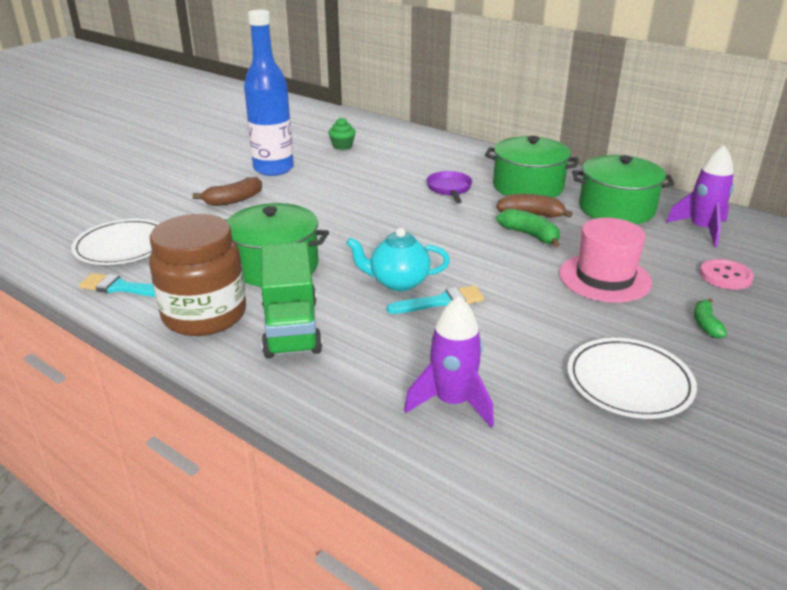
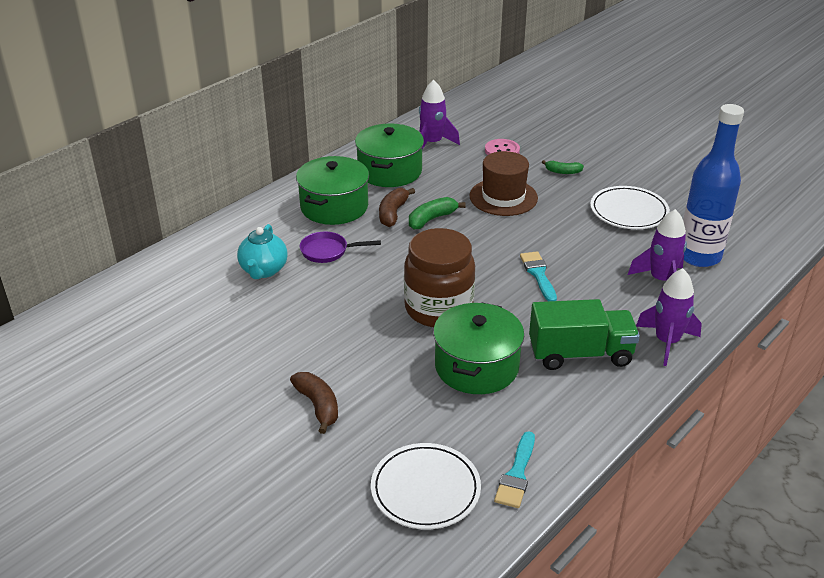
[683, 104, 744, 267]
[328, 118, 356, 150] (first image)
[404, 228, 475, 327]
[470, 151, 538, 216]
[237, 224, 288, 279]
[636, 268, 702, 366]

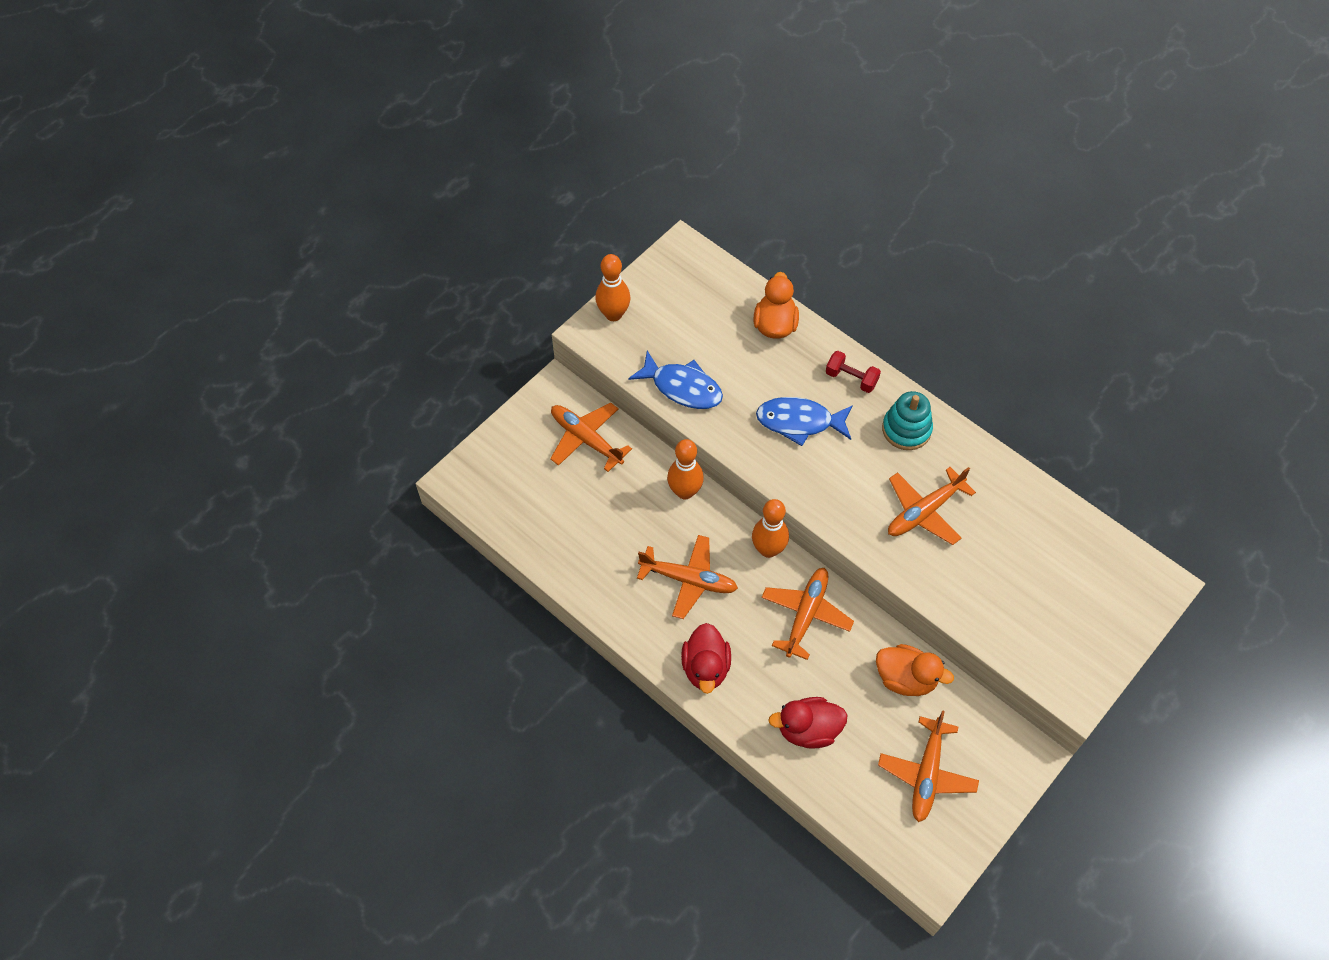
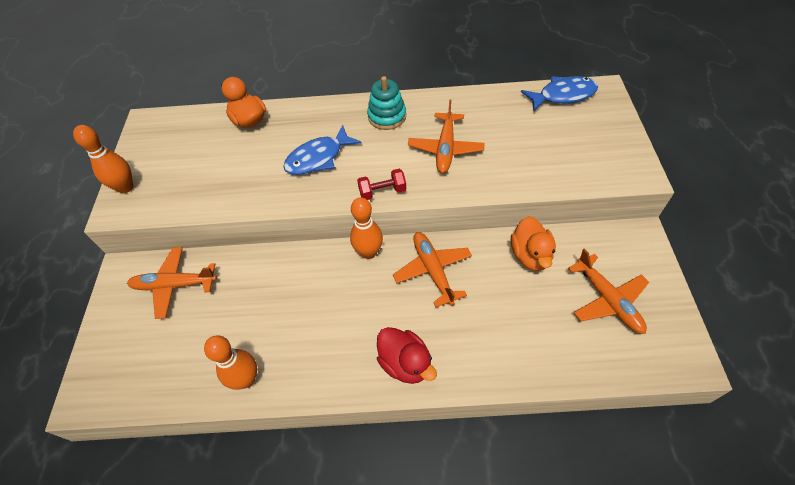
[521, 76, 598, 111]
[357, 169, 406, 200]
[204, 335, 257, 390]
[637, 535, 738, 619] (first image)
[511, 216, 556, 271]
[768, 697, 848, 749] (first image)

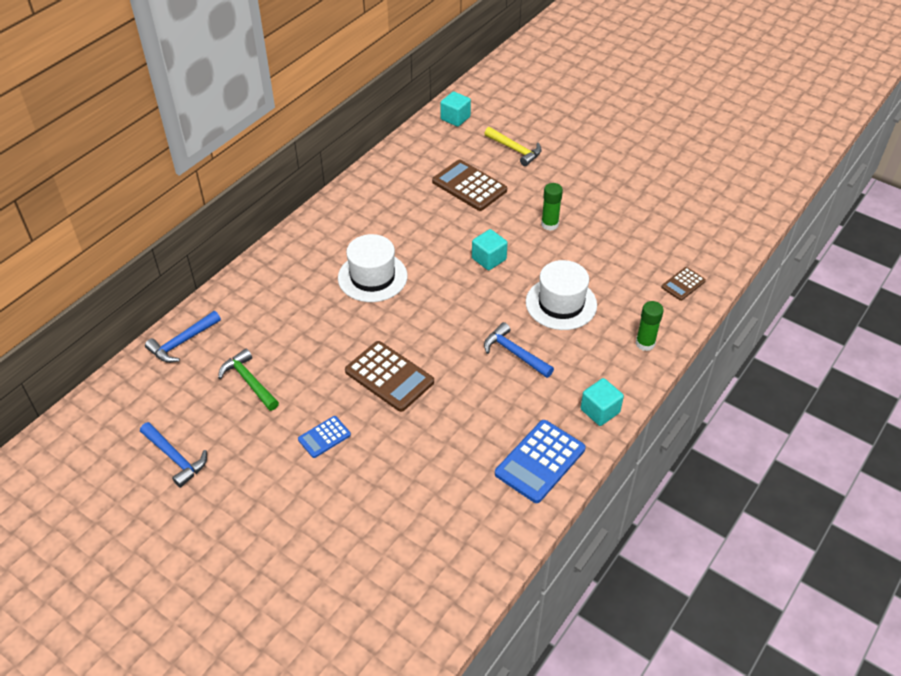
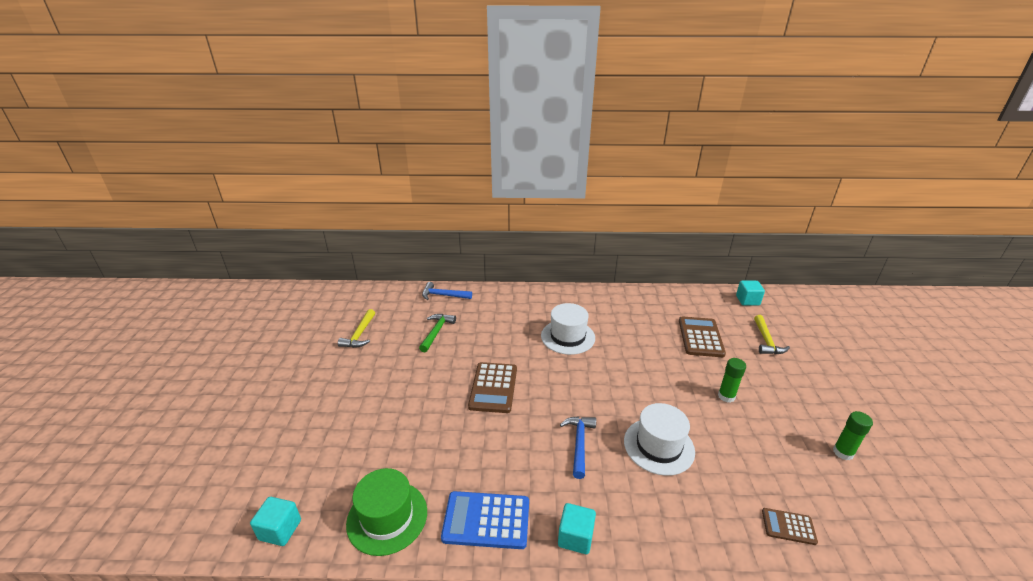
[250, 497, 301, 546]
[833, 411, 873, 460]
[298, 416, 351, 458] (first image)
[338, 309, 375, 348]
[346, 468, 427, 556]

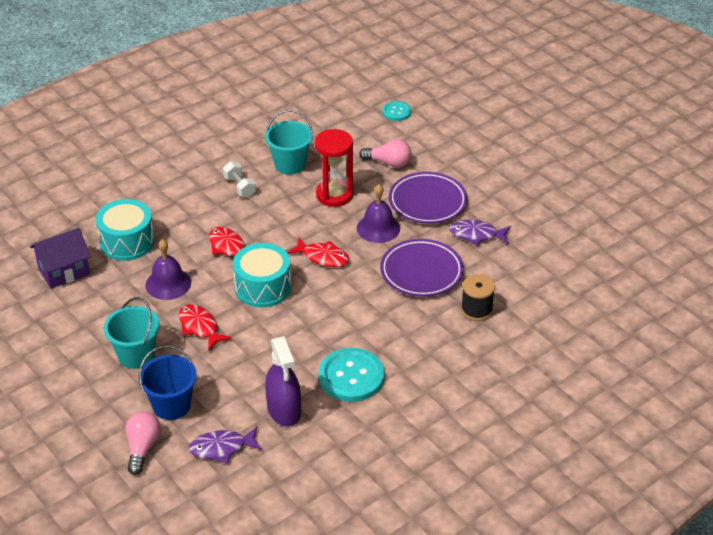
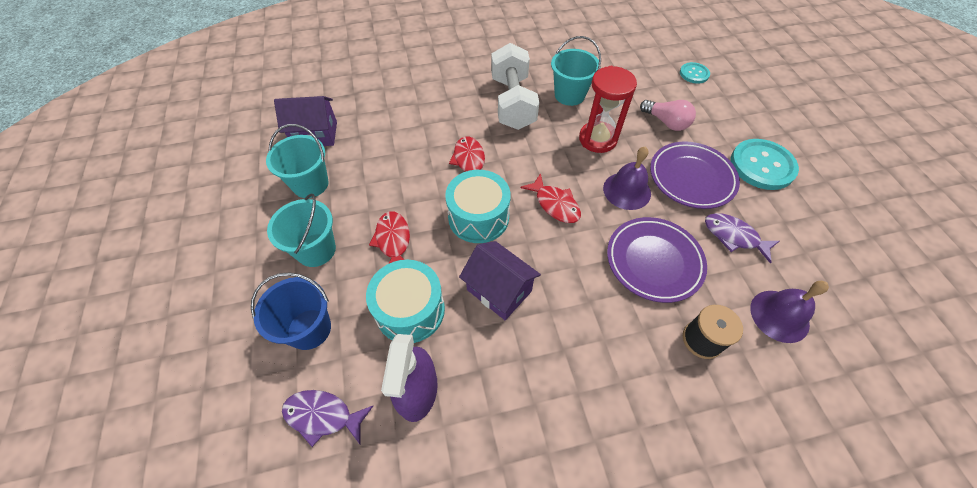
[491, 43, 539, 130]
[366, 260, 445, 343]
[750, 281, 829, 343]
[731, 139, 799, 190]
[125, 411, 161, 475] (first image)
[266, 124, 329, 198]
[459, 241, 541, 320]

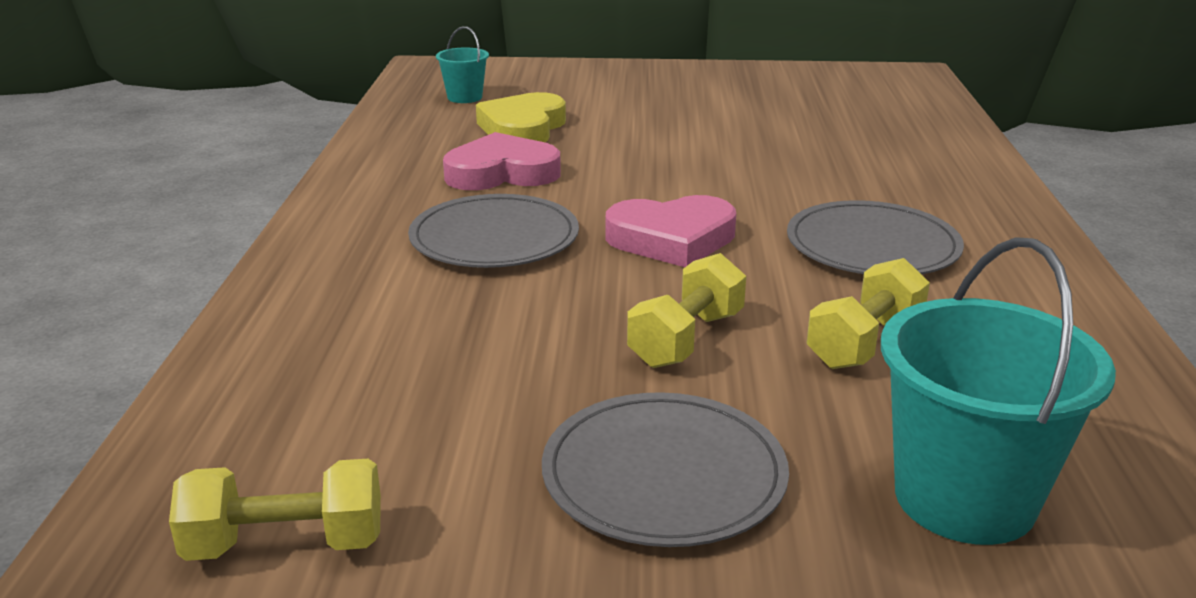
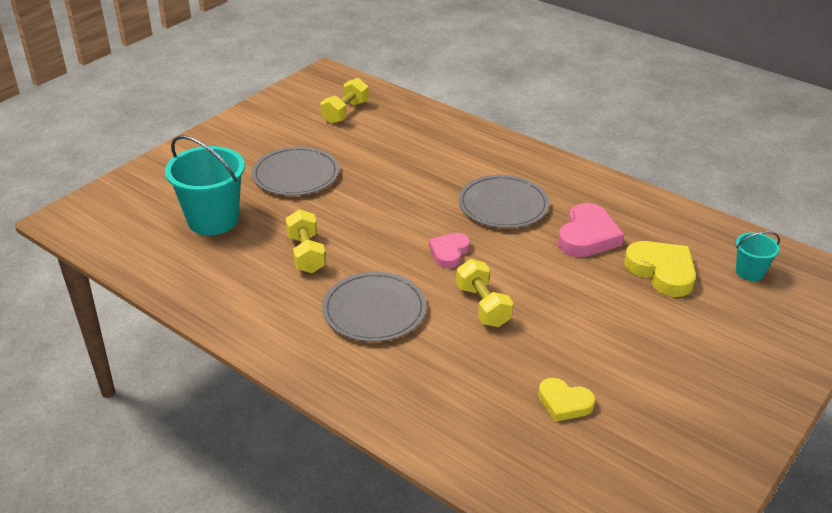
[429, 233, 470, 268]
[456, 259, 513, 327]
[538, 378, 595, 422]

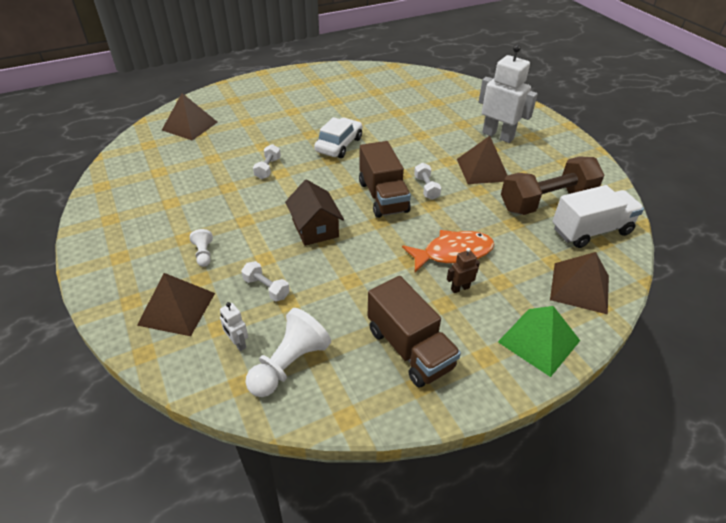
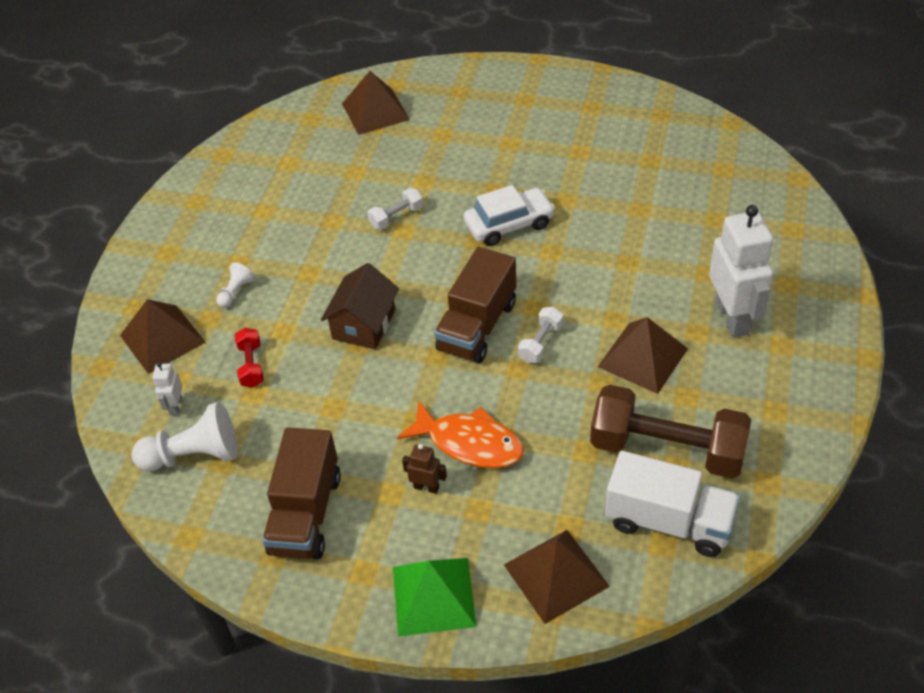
[235, 328, 264, 388]

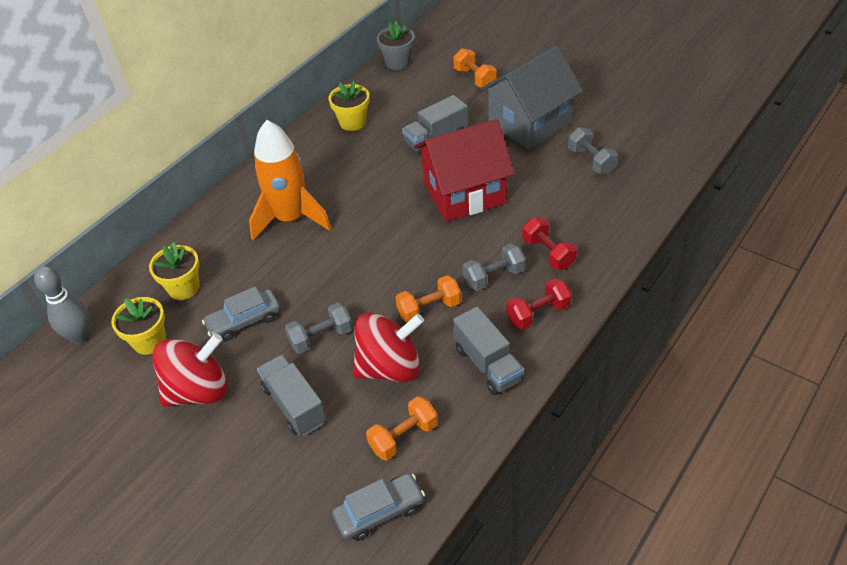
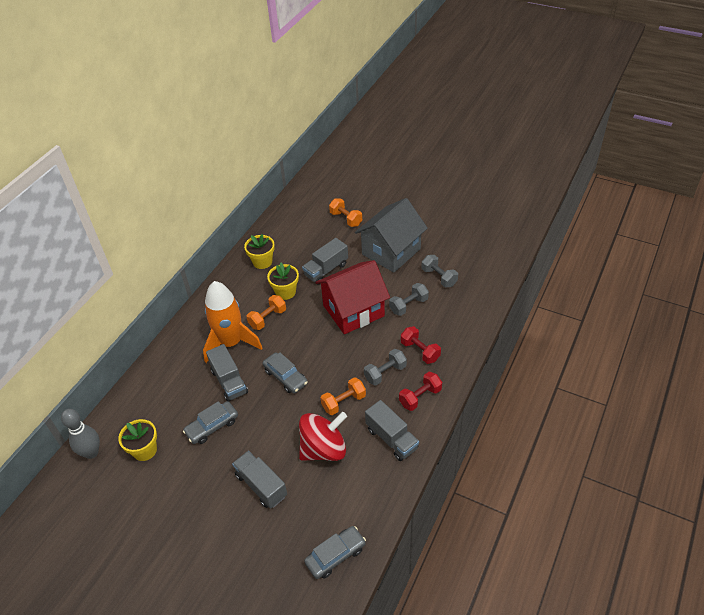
[377, 22, 415, 70] (first image)
[267, 263, 299, 300]
[389, 283, 429, 316]
[152, 333, 228, 407] (first image)
[246, 295, 286, 330]
[206, 344, 248, 402]
[263, 352, 308, 393]

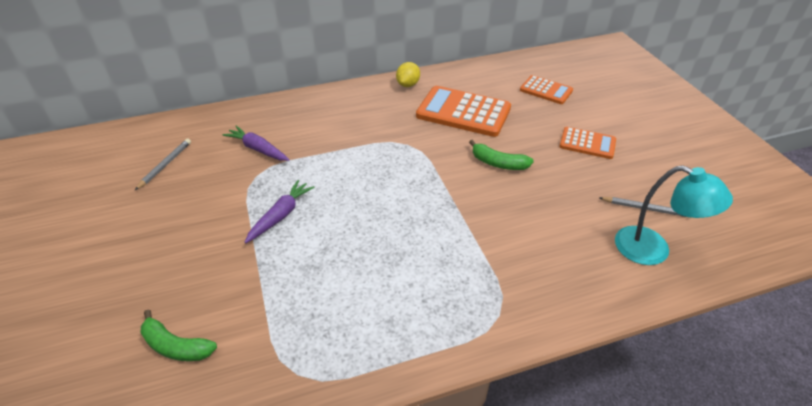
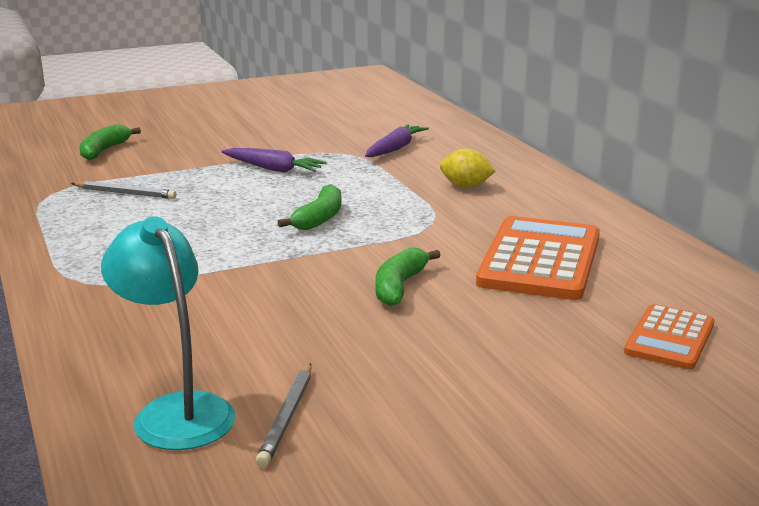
[440, 148, 495, 188]
[559, 127, 616, 159] (first image)
[71, 181, 177, 199]
[101, 216, 236, 450]
[278, 184, 341, 230]

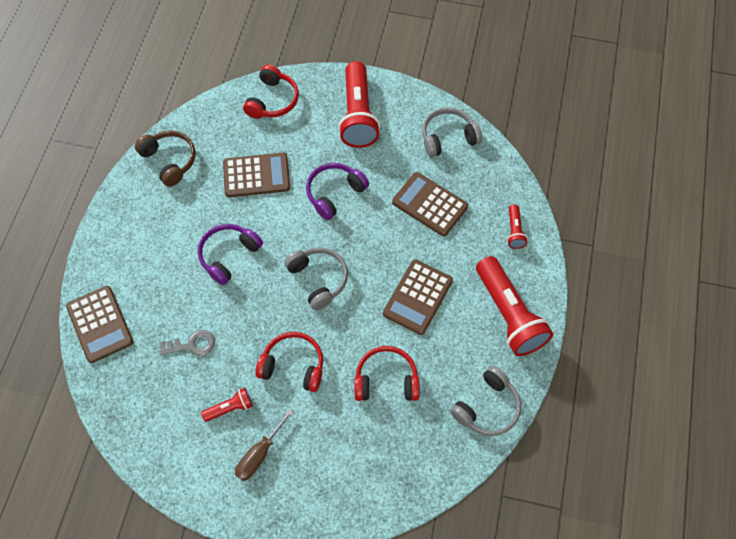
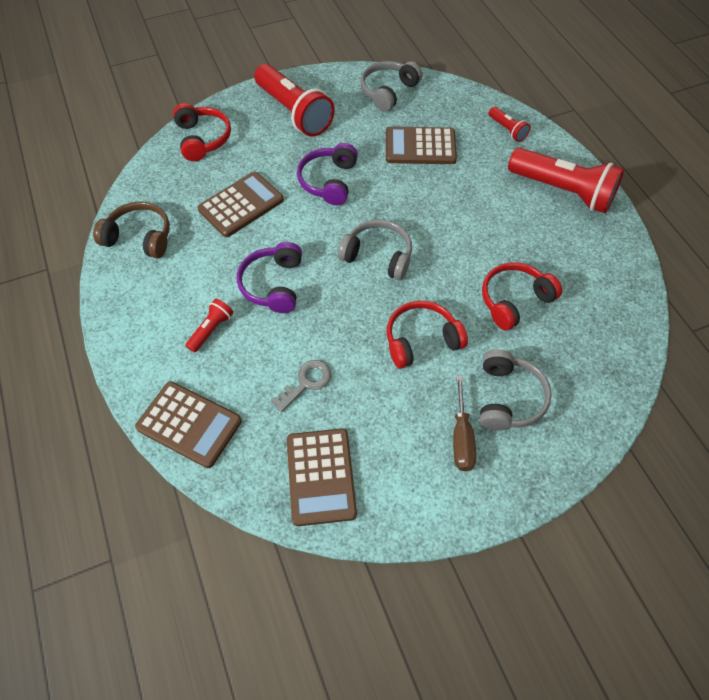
[287, 428, 357, 526]
[479, 349, 552, 431]
[185, 299, 233, 353]

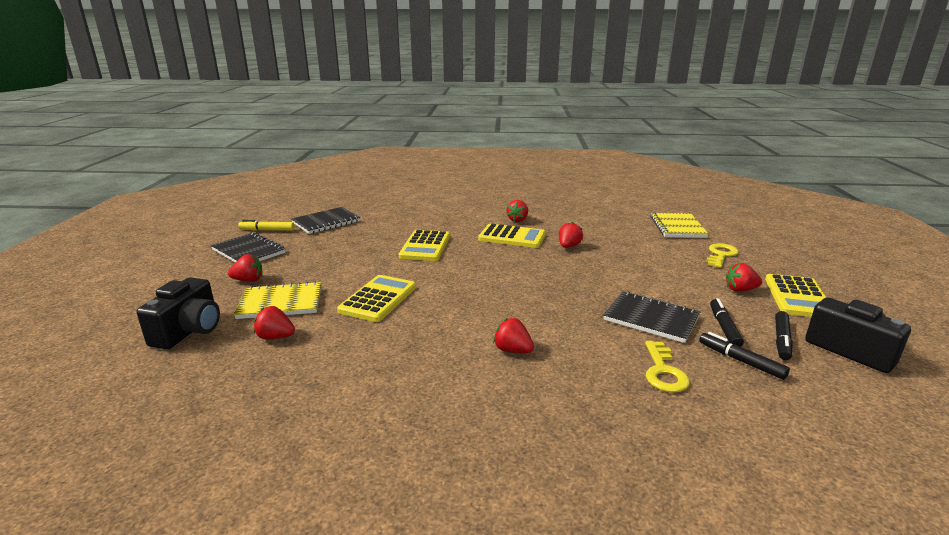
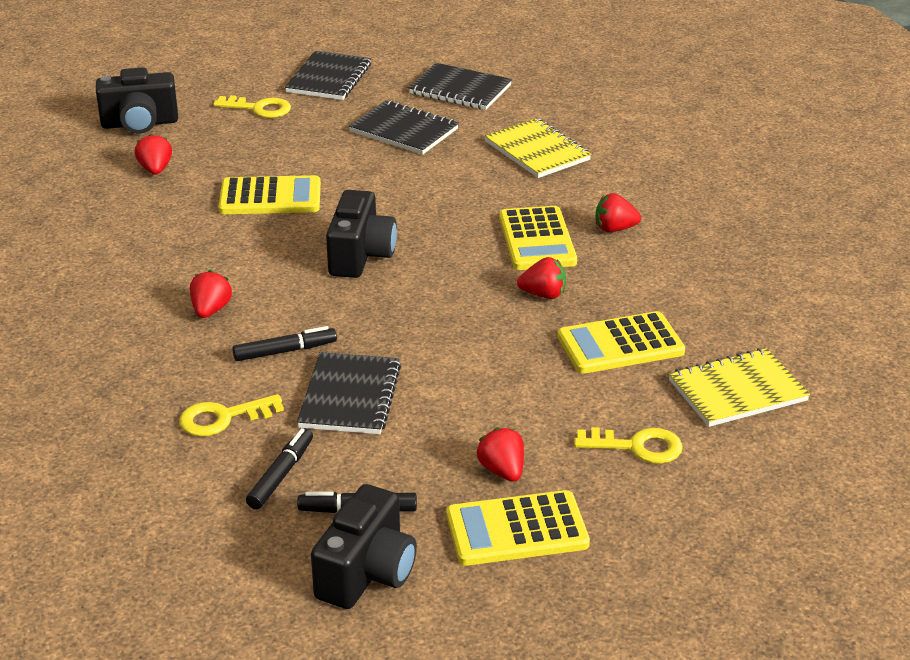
[238, 220, 295, 231] (first image)
[557, 311, 685, 374]
[213, 95, 291, 118]
[484, 118, 591, 178]
[232, 326, 337, 361]
[349, 100, 459, 155]
[326, 190, 397, 278]

